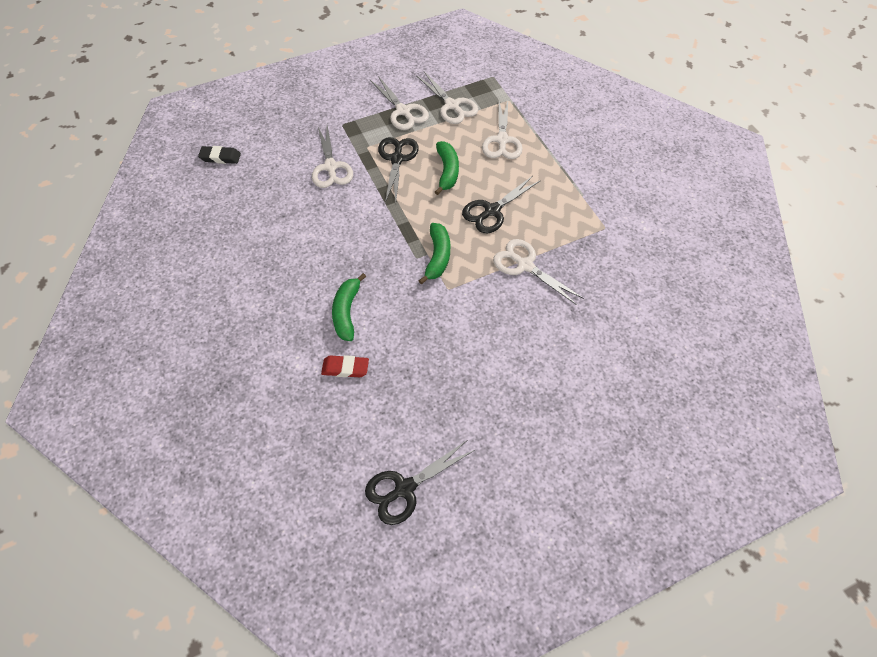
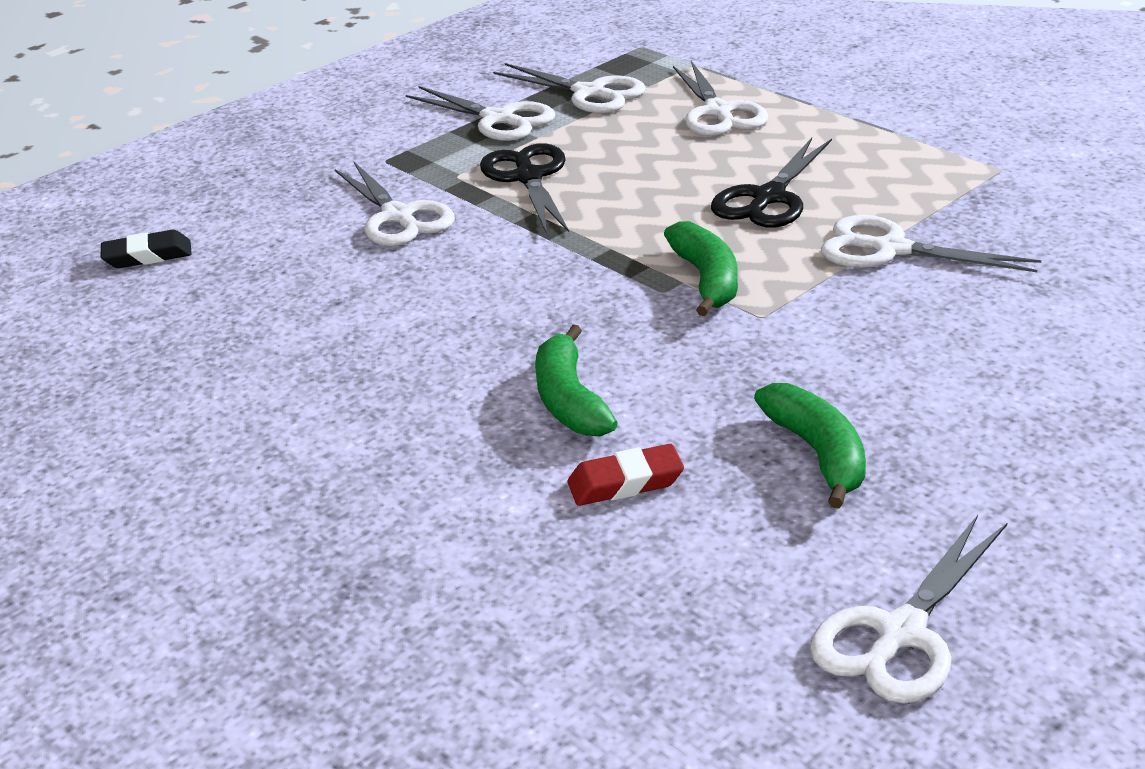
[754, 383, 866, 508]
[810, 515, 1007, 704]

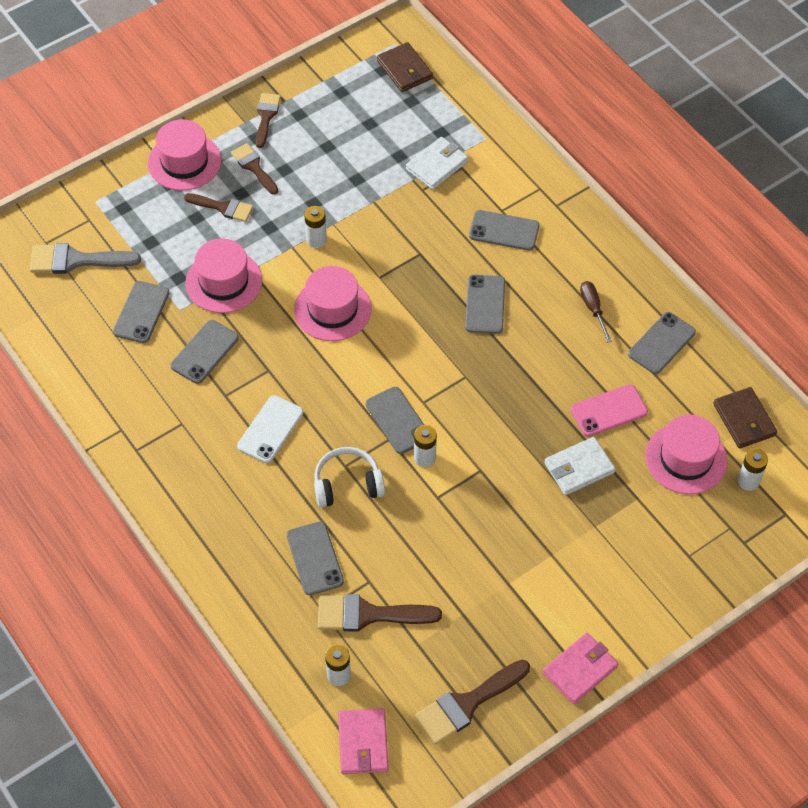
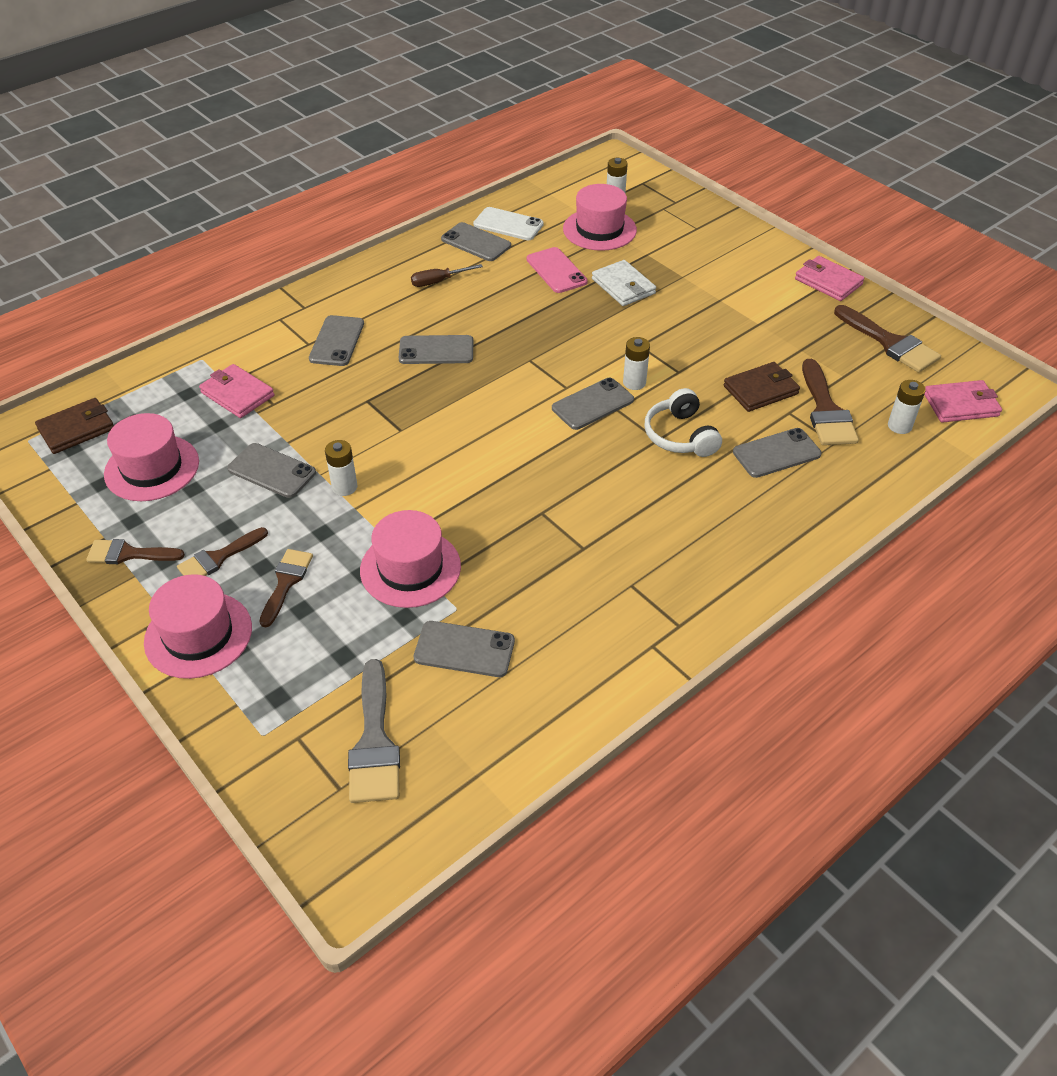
[199, 364, 275, 418]
[104, 413, 199, 501]
[227, 443, 316, 498]
[724, 362, 800, 412]
[473, 207, 544, 240]

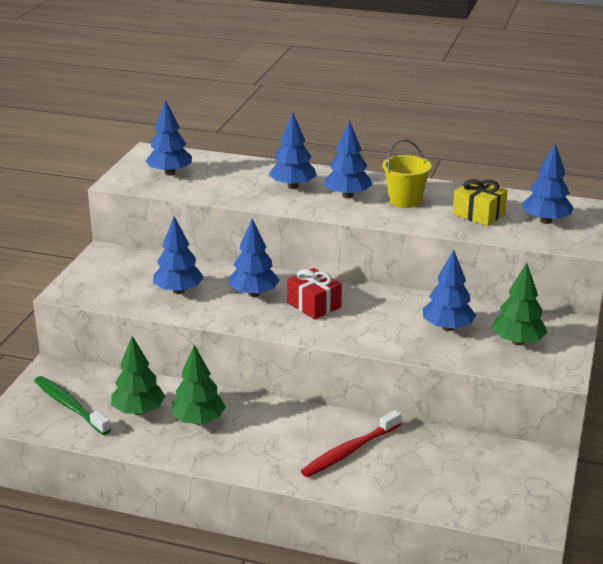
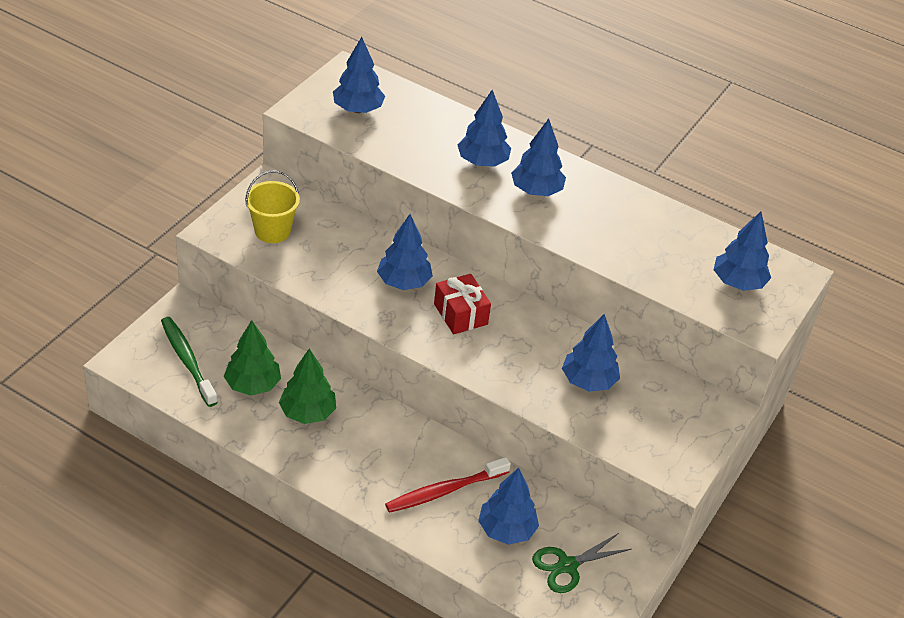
[245, 170, 300, 243]
[453, 179, 508, 226] (first image)
[478, 467, 539, 545]
[492, 263, 547, 345] (first image)
[532, 533, 632, 593]

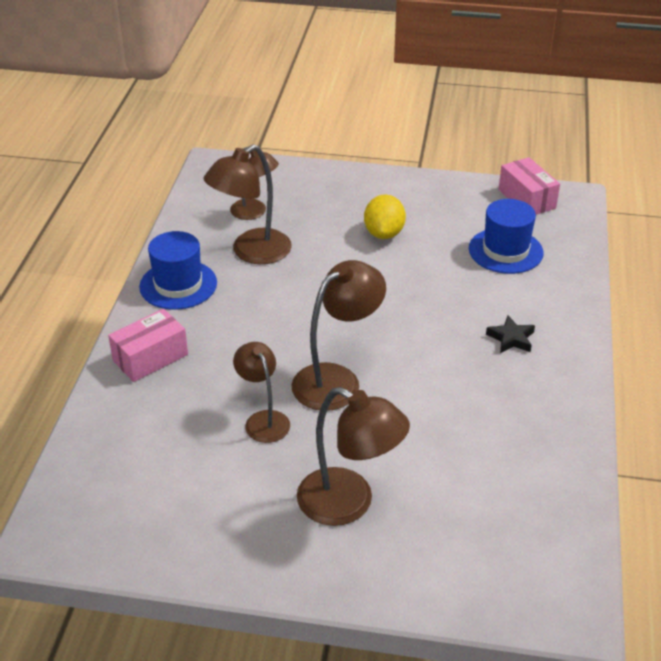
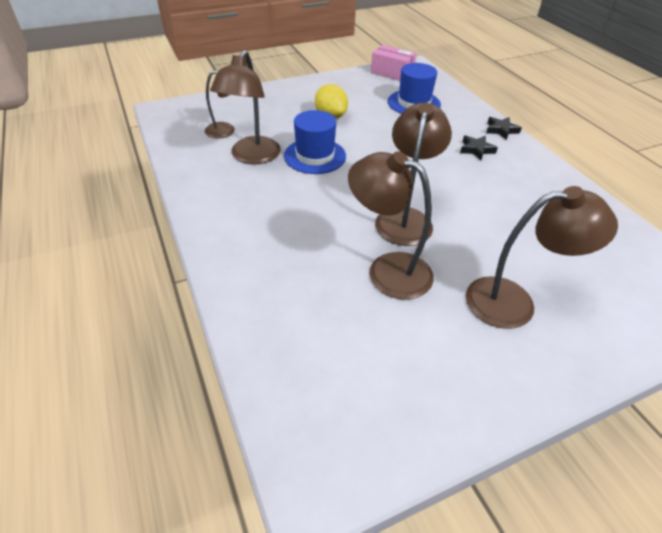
[284, 110, 346, 174]
[108, 309, 188, 382] (first image)
[348, 151, 434, 300]
[486, 117, 522, 140]

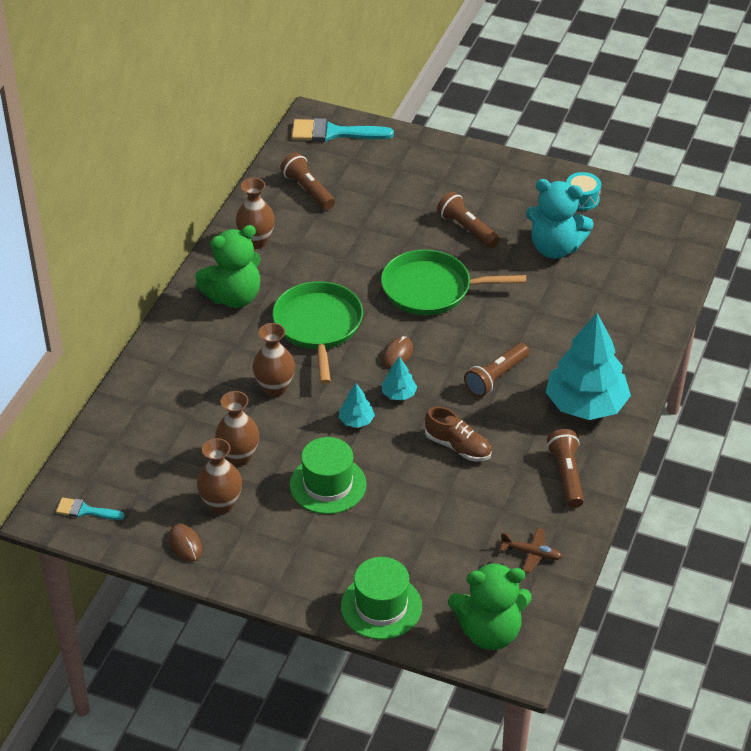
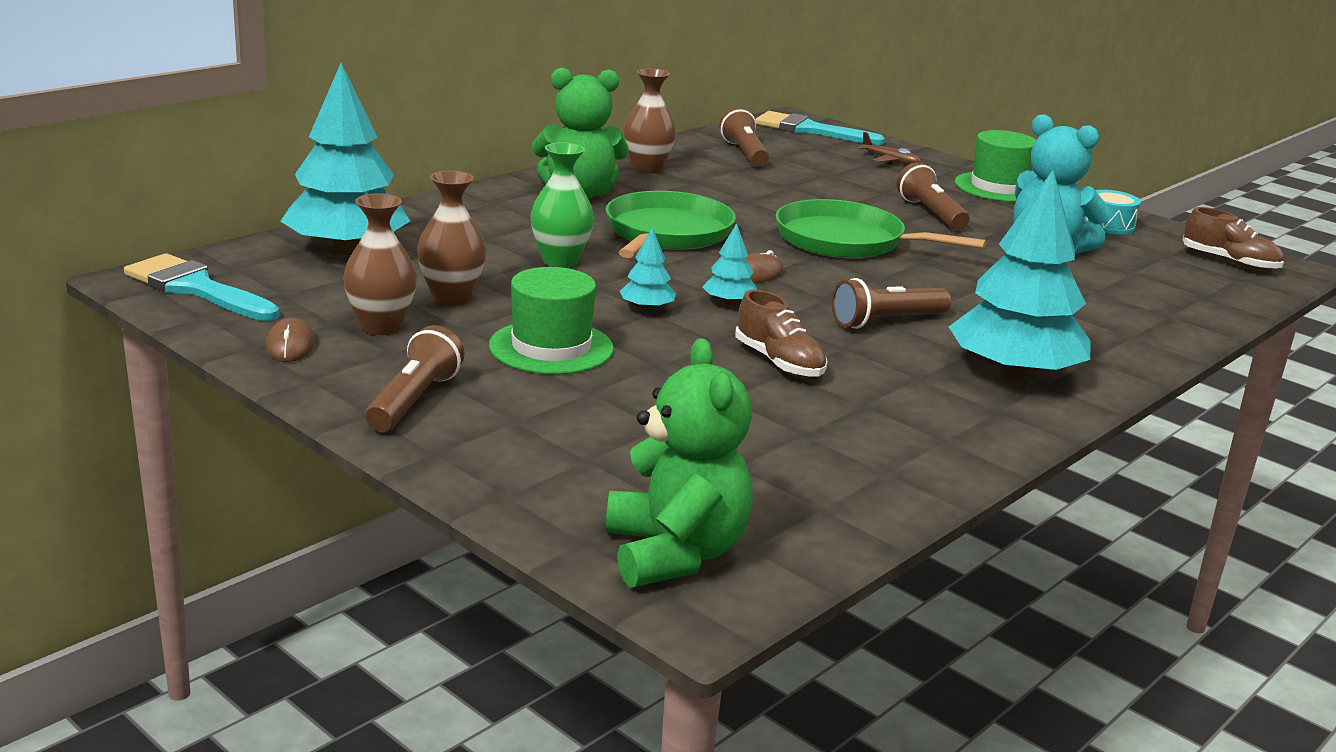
[530, 142, 594, 268]
[365, 325, 464, 432]
[124, 253, 280, 321]
[857, 132, 921, 165]
[955, 130, 1036, 202]
[606, 338, 753, 588]
[280, 63, 410, 255]
[1183, 207, 1284, 271]

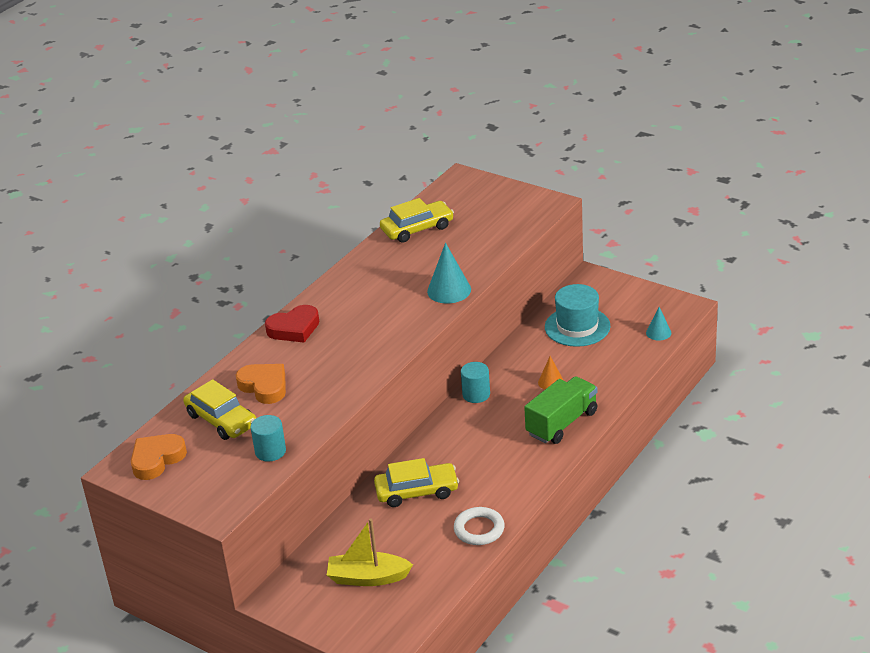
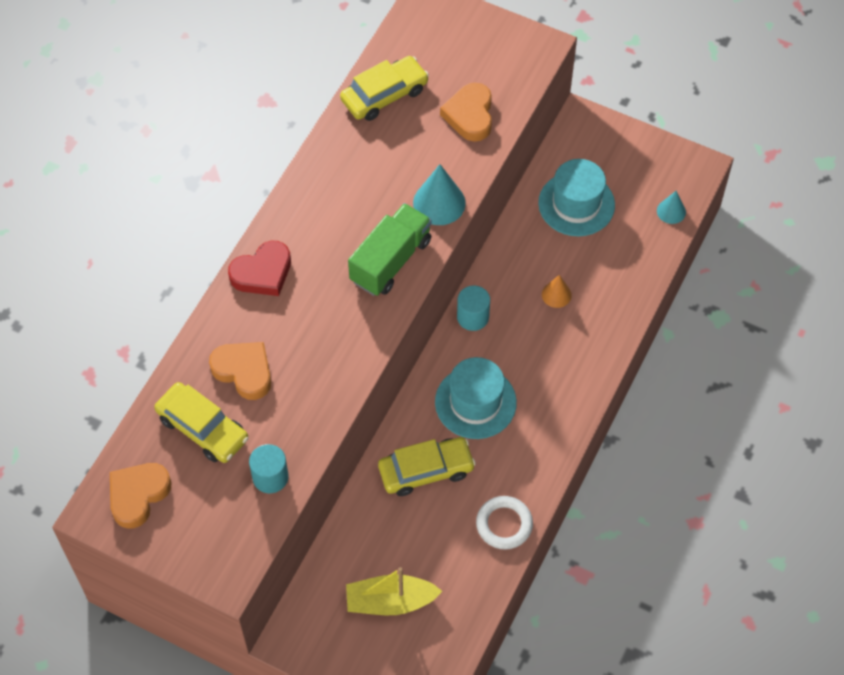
[348, 203, 431, 296]
[440, 83, 492, 142]
[435, 357, 517, 439]

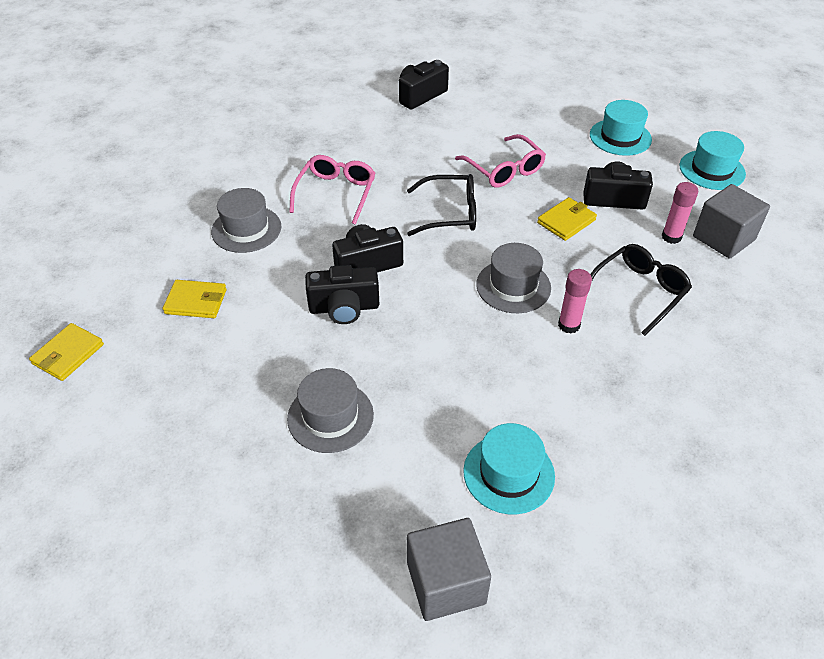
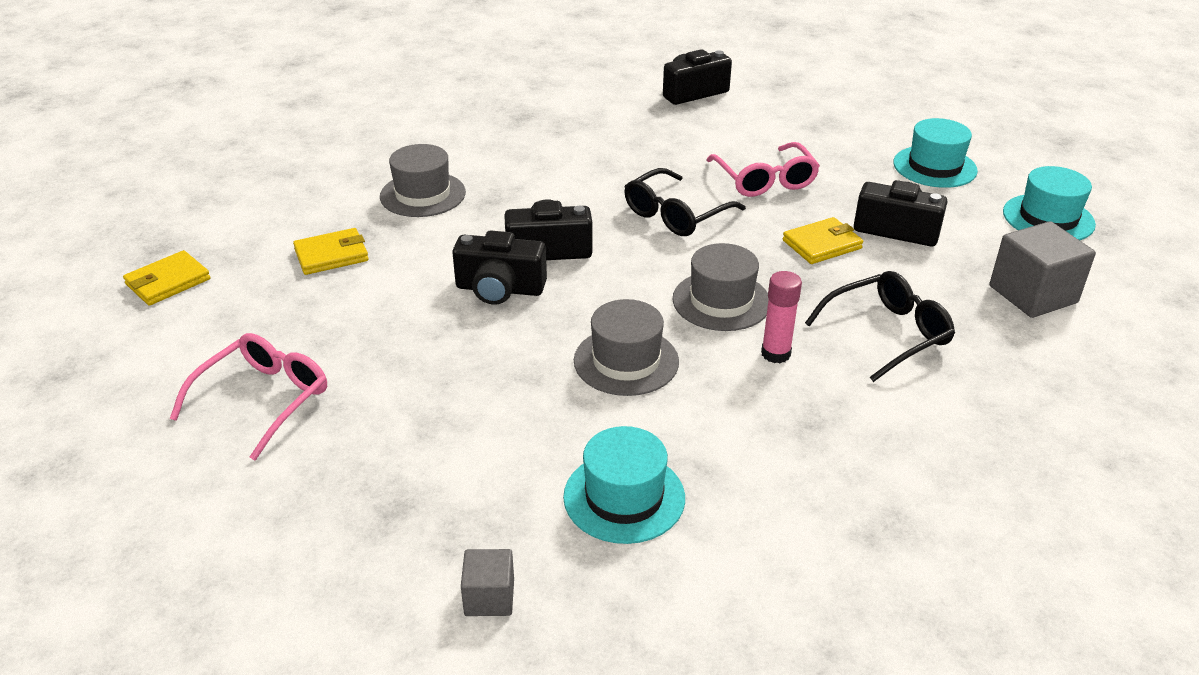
[170, 333, 327, 460]
[624, 168, 746, 236]
[662, 182, 699, 244] (first image)
[293, 228, 369, 275]
[574, 299, 679, 396]
[461, 549, 514, 616]

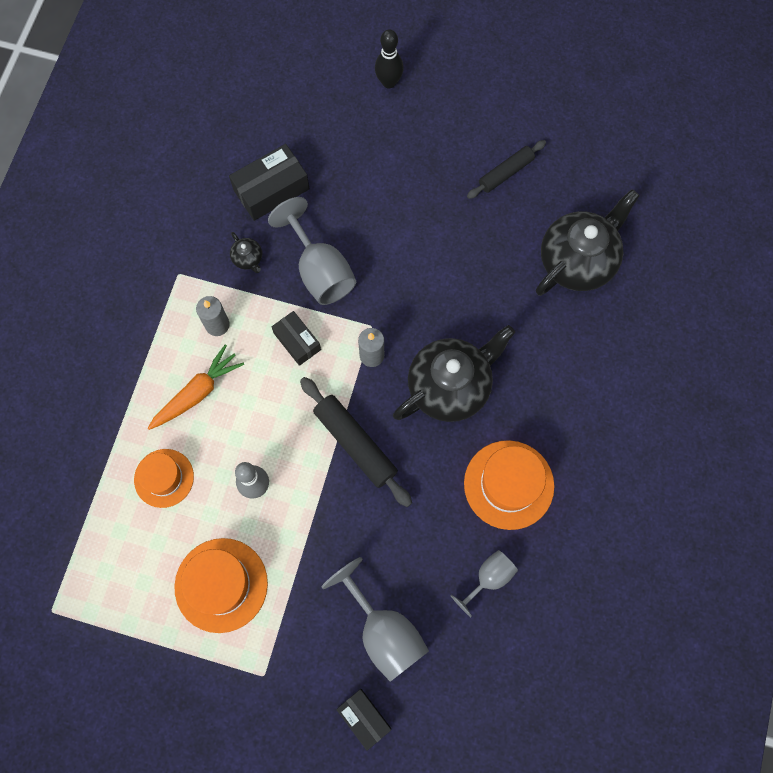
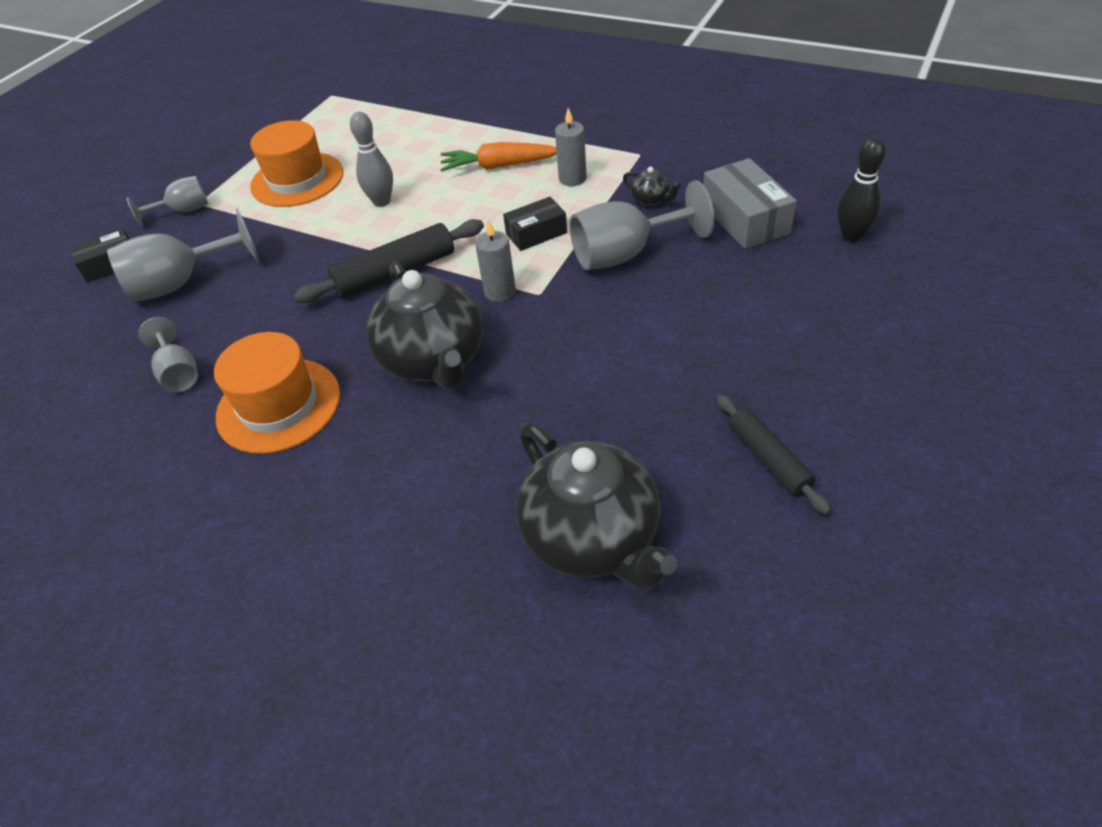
[837, 137, 886, 242]
[703, 158, 797, 249]
[623, 167, 681, 206]
[440, 142, 557, 172]
[134, 449, 194, 508] (first image)
[127, 176, 209, 227]

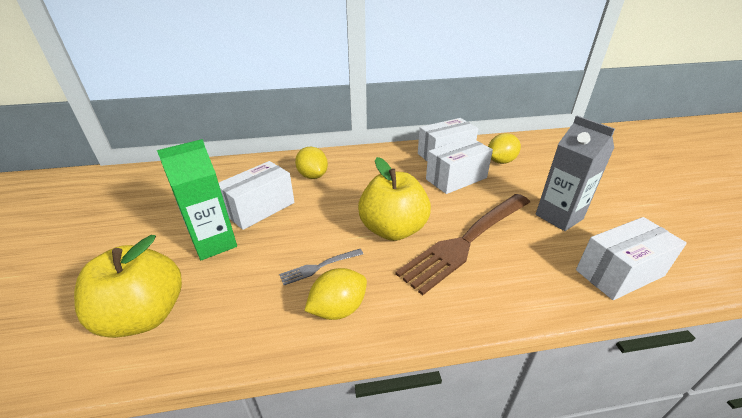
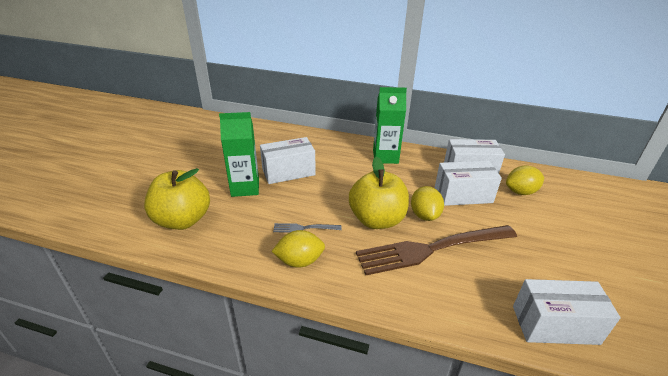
[536, 116, 615, 231] (first image)
[411, 186, 444, 221]
[373, 87, 407, 164]

